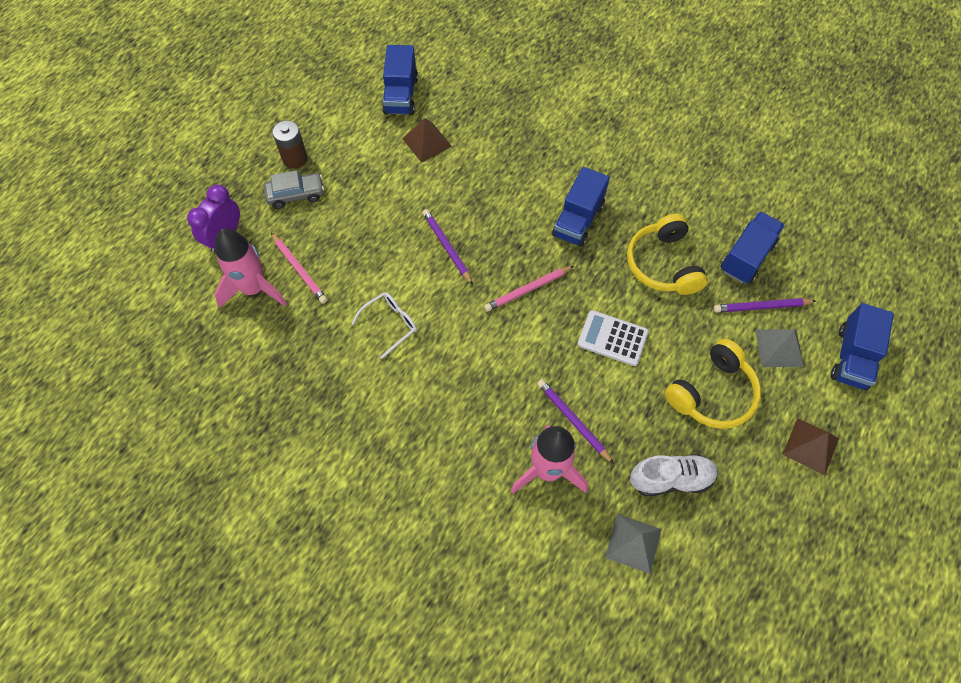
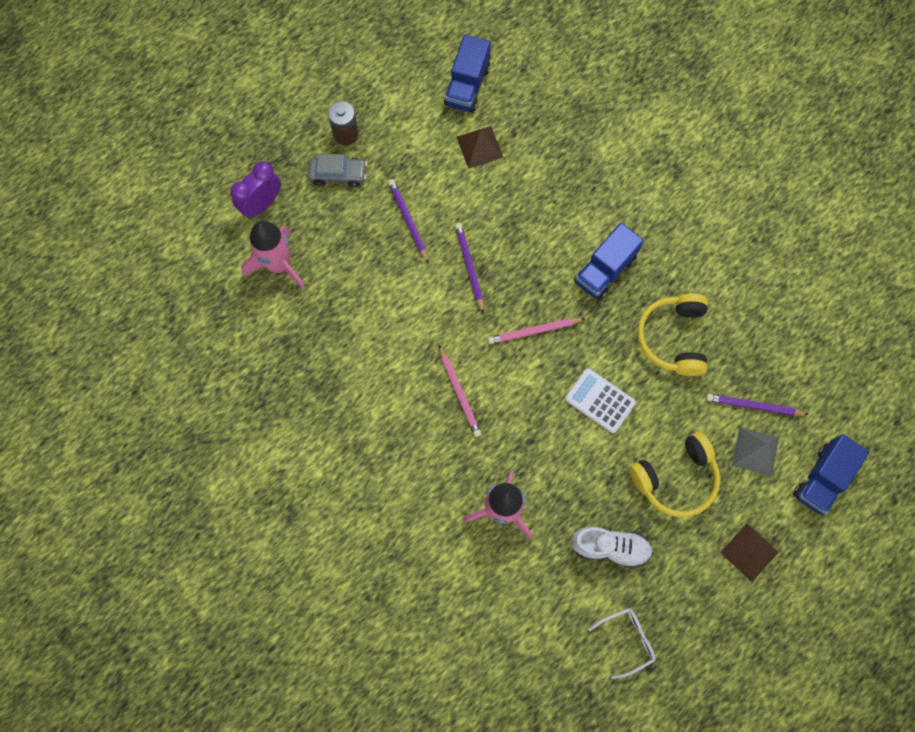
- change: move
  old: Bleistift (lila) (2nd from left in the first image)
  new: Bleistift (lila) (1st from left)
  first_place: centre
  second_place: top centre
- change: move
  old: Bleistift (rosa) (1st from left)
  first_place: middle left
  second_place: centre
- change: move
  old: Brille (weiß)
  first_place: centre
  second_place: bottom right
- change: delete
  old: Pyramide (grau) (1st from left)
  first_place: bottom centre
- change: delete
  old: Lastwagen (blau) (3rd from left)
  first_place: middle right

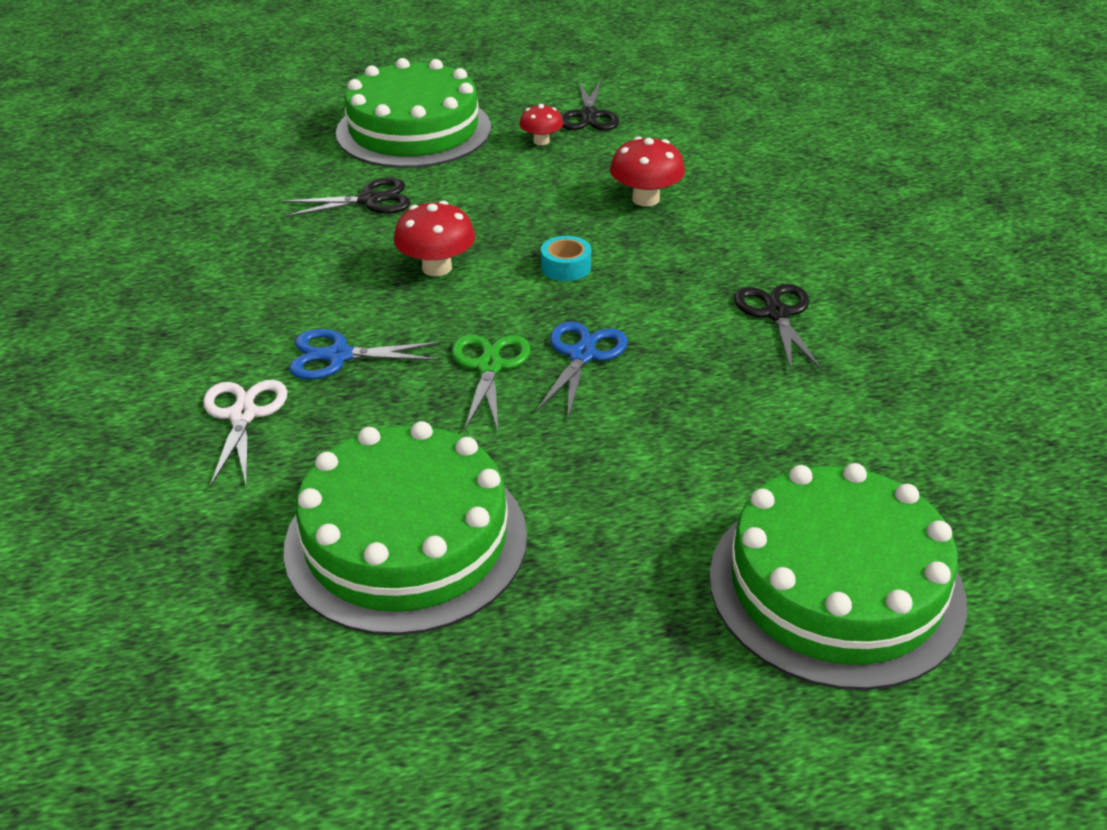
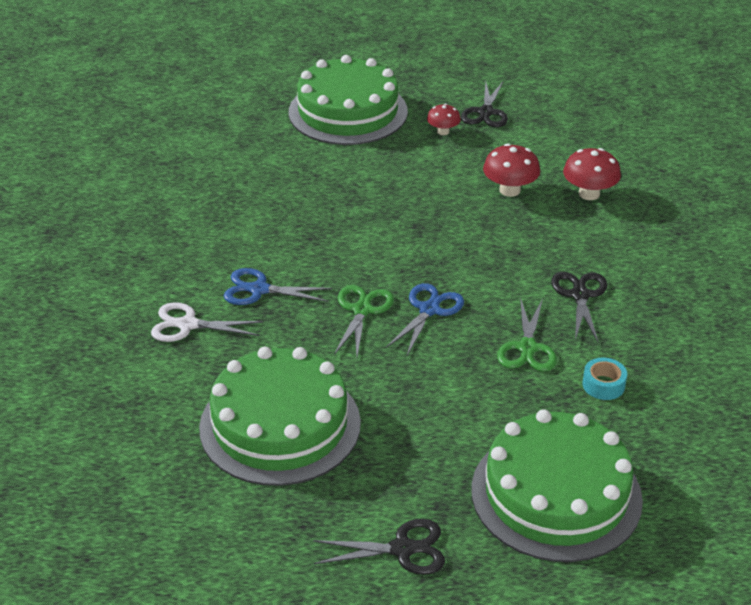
- change: rotate
  old: Schere (weiß)
  first_place: middle left
  second_place: middle left
  degrees: -90
- change: move
  old: Schere (schwarz) (1st from left)
  first_place: top left
  second_place: bottom centre
- change: insert
  new: Schere (grün) (2nd from left)
  second_place: middle right
- change: move
  old: Pilz (rot) (1st from left in the first image)
  new: Pilz (rot) (3rd from left)
  first_place: top centre
  second_place: top right
- change: move
  old: Klebeband (türkis)
  first_place: top centre
  second_place: middle right

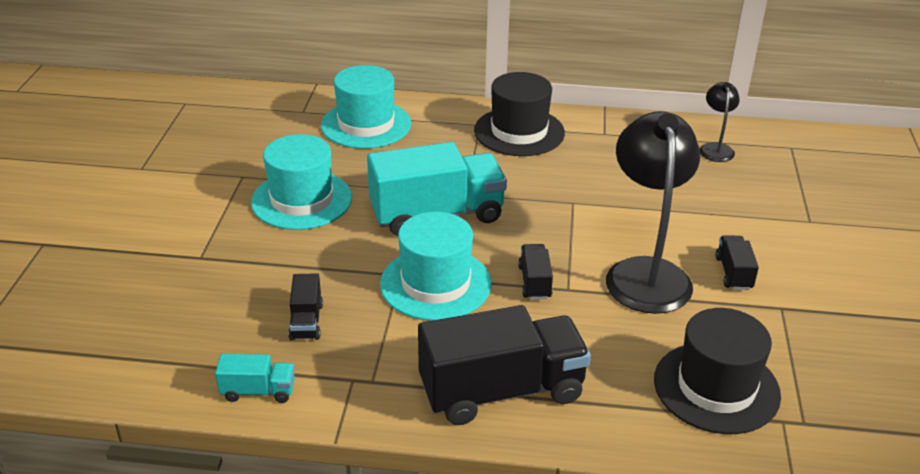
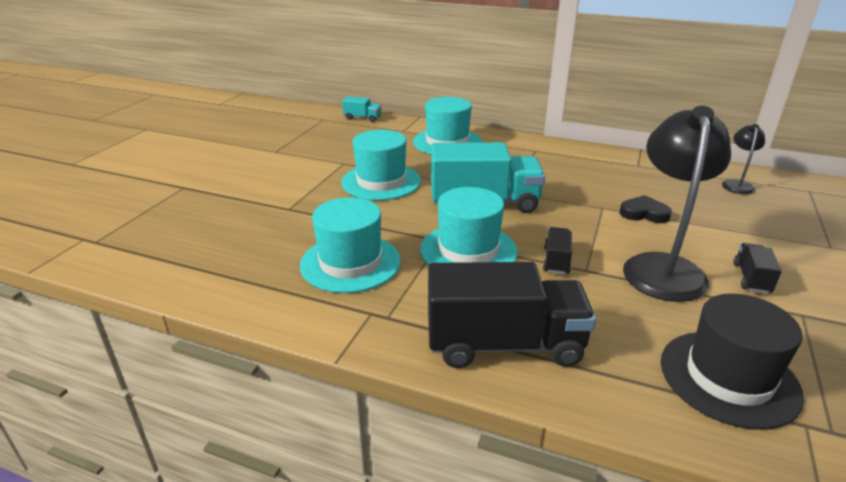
- change: replace
  old: Lastwagen (schwarz) (1st from left)
  new: Hut (türkis) (1st from left)
  first_place: middle left
  second_place: centre
- change: move
  old: Lastwagen (türkis) (1st from left)
  first_place: bottom left
  second_place: top centre
- change: insert
  new: Herz (schwarz)
  second_place: middle right
- change: delete
  old: Hut (schwarz) (1st from left)
  first_place: top centre

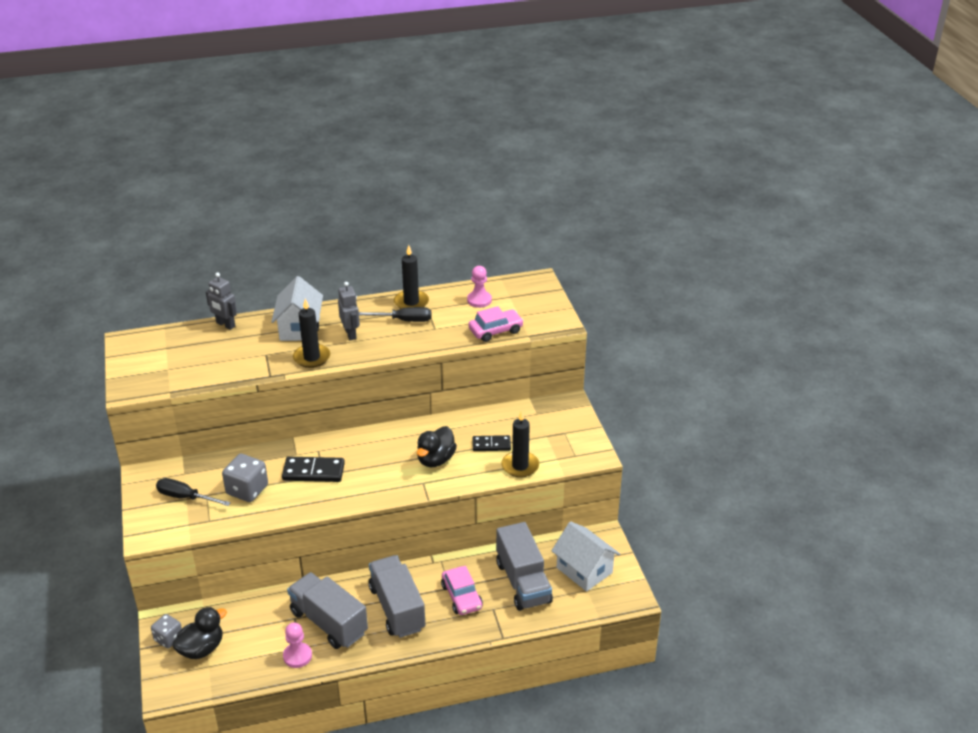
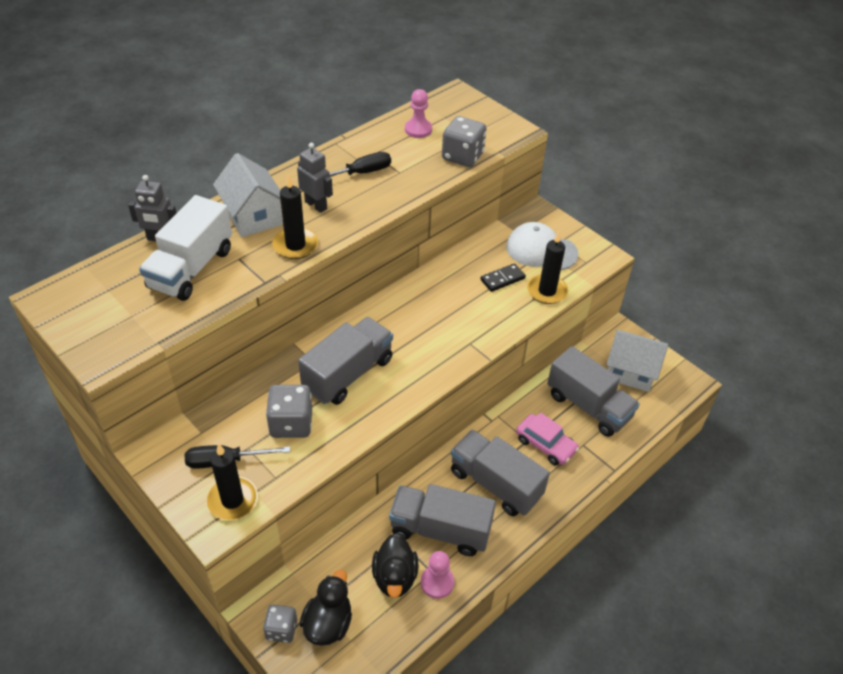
- change: insert
  new: Lastwagen (weiß)
  second_place: middle left
- change: move
  old: Kerze (schwarz) (2nd from left in the first image)
  new: Kerze (schwarz) (1st from left)
  first_place: centre
  second_place: bottom left
- change: replace
  old: Dominostein (schwarz) (1st from left)
  new: Lastwagen (grau) (1st from left)
  first_place: middle left
  second_place: centre
- change: move
  old: Ente (schwarz) (2nd from left)
  first_place: centre
  second_place: bottom centre
- change: replace
  old: Auto (rosa) (2nd from left)
  new: Spielwürfel (grau) (3rd from left)
  first_place: centre
  second_place: top centre
- change: insert
  new: Kappe (weiß)
  second_place: centre

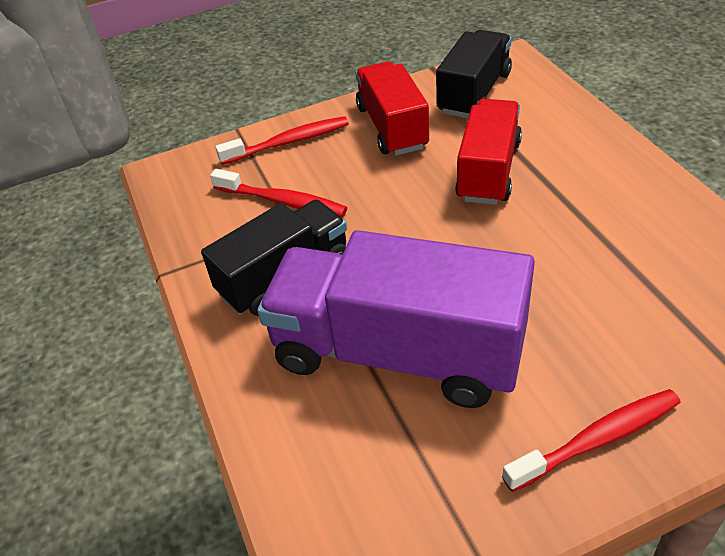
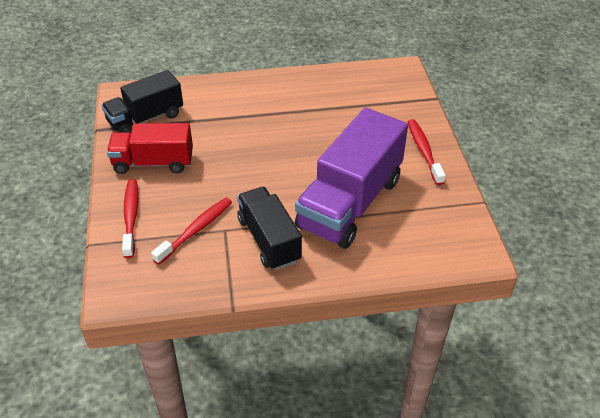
- change: rotate
  old: Lastwagen (schwarz) (2nd from left in the first image)
  first_place: top centre
  second_place: top left
  degrees: -75
- change: delete
  old: Lastwagen (rot) (2nd from left)
  first_place: top right

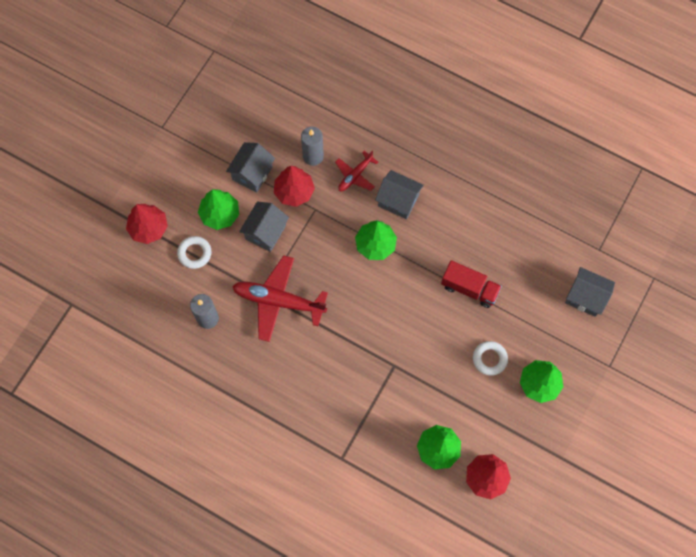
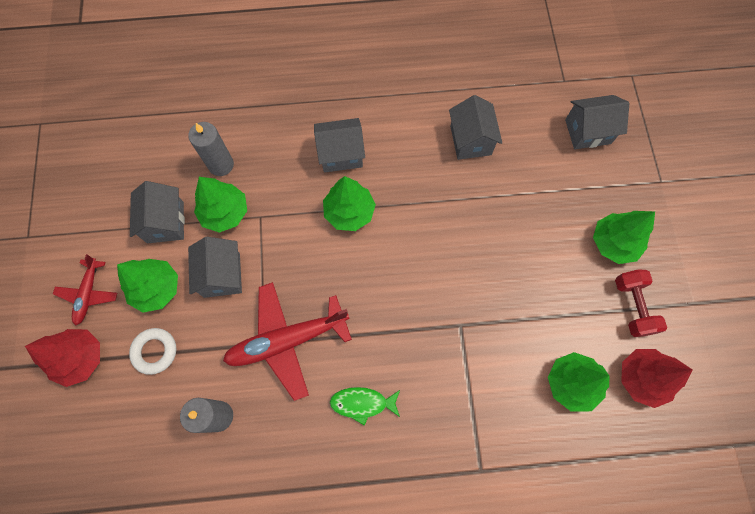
- change: move
  old: Flugzeug (rot) (2nd from left in the first image)
  new: Flugzeug (rot) (1st from left)
  first_place: top centre
  second_place: middle left
- change: recolor
  old: Baum (rot) (2nd from left)
  new: Baum (grün) (2nd from left)
  first_place: centre
  second_place: middle left
- change: insert
  new: Fisch (grün)
  second_place: bottom centre
- change: insert
  new: Haus (grau) (4th from left)
  second_place: top centre
- change: insert
  new: Hantel (rot)
  second_place: middle right
- change: delete
  old: Lastwagen (rot)
  first_place: middle right
- change: delete
  old: Ring (weiß) (2nd from left)
  first_place: middle right

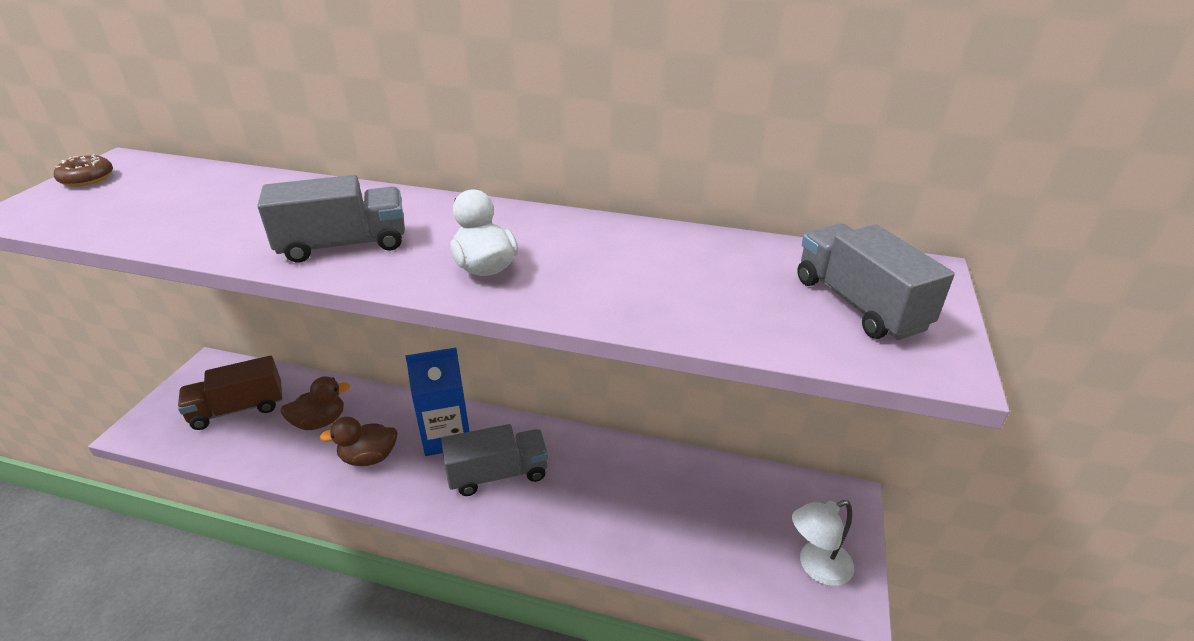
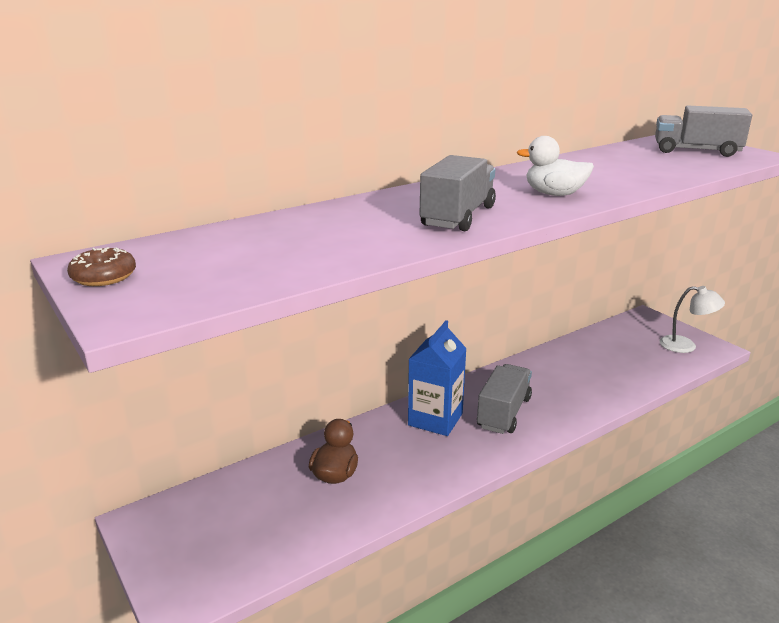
- change: rotate
  old: Lampe (weiß)
  first_place: bottom right
  second_place: middle right
  degrees: -90
- change: delete
  old: Lastwagen (braun)
  first_place: middle left
- change: delete
  old: Ente (braun) (2nd from left)
  first_place: bottom left

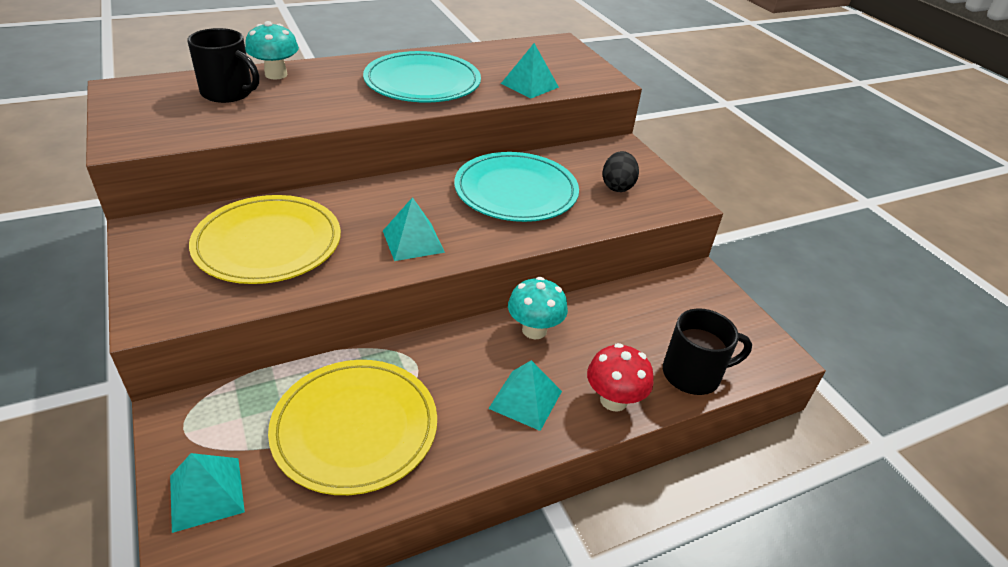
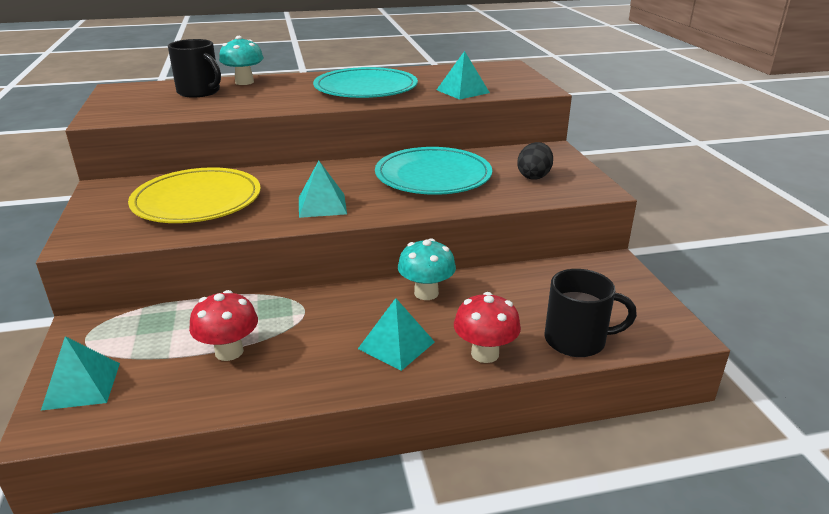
- change: replace
  old: Teller (gelb) (2nd from left)
  new: Pilz (rot) (1st from left)
  first_place: bottom centre
  second_place: middle left

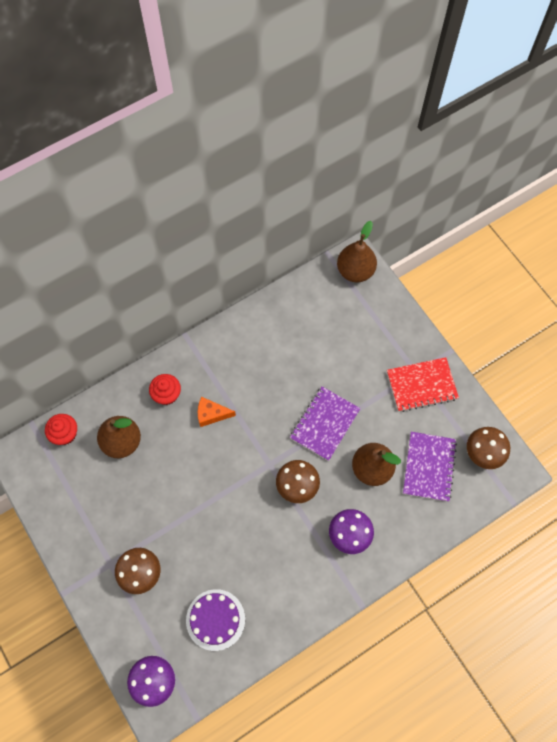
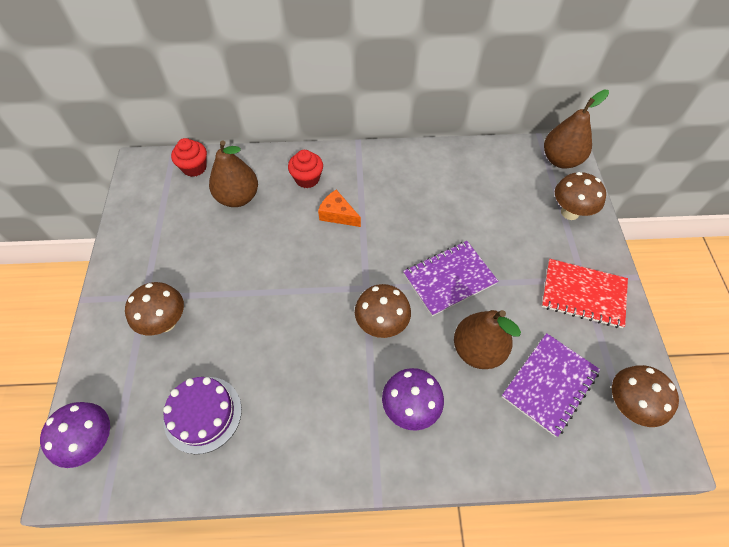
- change: insert
  new: Pilz (braun) (3rd from left)
  second_place: middle right

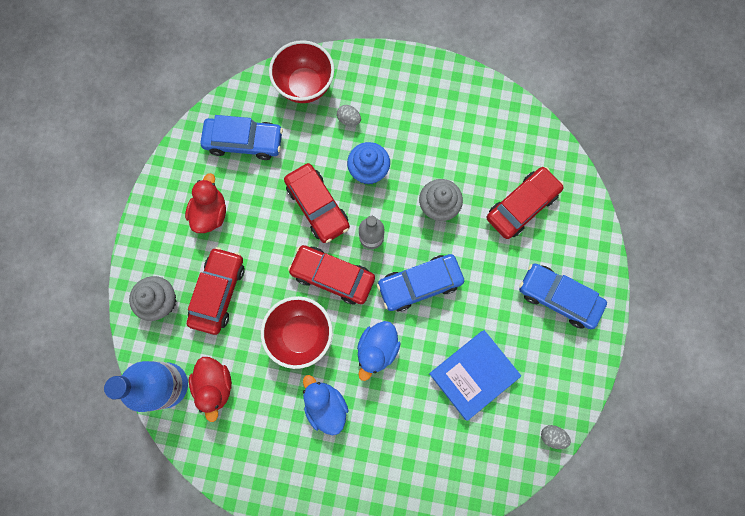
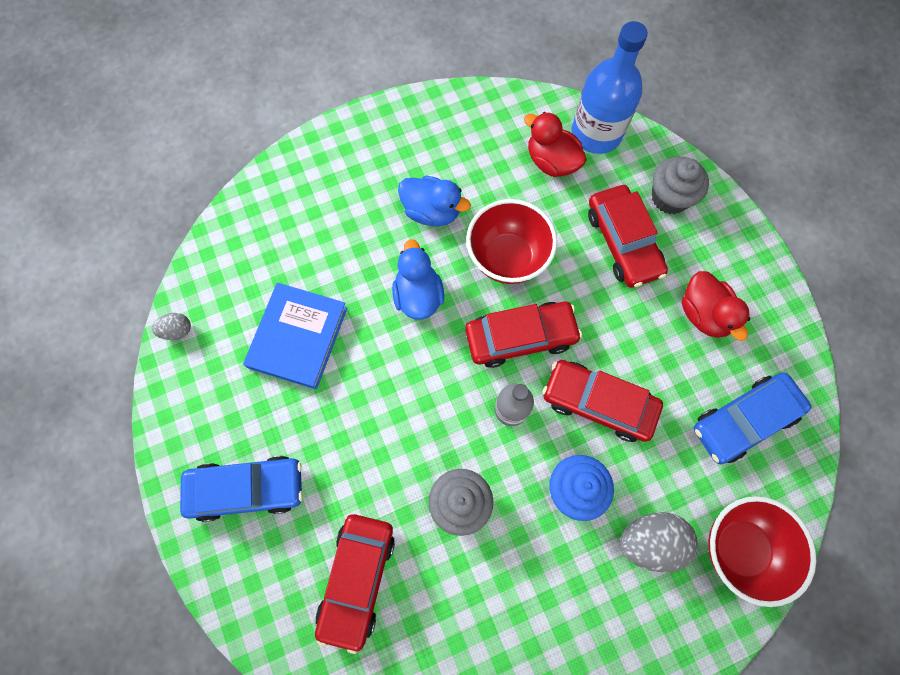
- change: resize
  old: Ei (grau) (1st from left in the first image)
  first_place: top centre
  second_place: bottom right
  factor: 1.86
- change: delete
  old: Auto (blau) (2nd from left)
  first_place: centre

